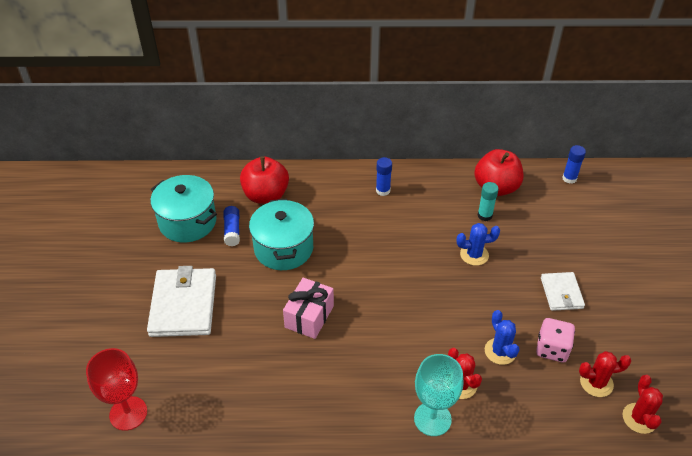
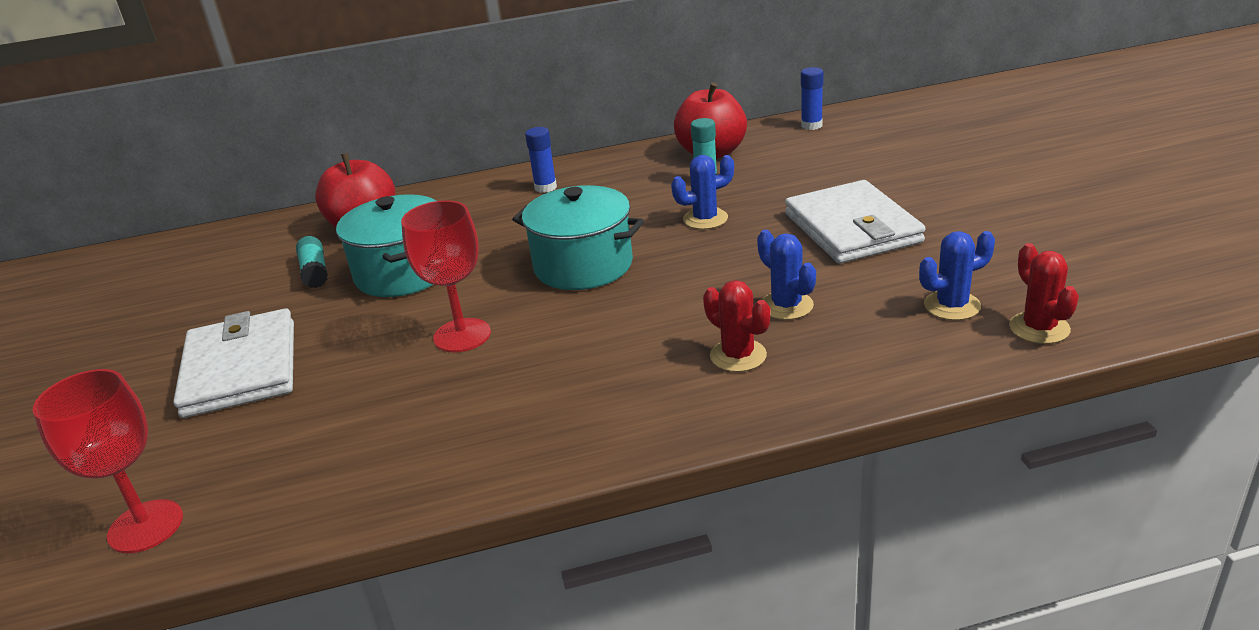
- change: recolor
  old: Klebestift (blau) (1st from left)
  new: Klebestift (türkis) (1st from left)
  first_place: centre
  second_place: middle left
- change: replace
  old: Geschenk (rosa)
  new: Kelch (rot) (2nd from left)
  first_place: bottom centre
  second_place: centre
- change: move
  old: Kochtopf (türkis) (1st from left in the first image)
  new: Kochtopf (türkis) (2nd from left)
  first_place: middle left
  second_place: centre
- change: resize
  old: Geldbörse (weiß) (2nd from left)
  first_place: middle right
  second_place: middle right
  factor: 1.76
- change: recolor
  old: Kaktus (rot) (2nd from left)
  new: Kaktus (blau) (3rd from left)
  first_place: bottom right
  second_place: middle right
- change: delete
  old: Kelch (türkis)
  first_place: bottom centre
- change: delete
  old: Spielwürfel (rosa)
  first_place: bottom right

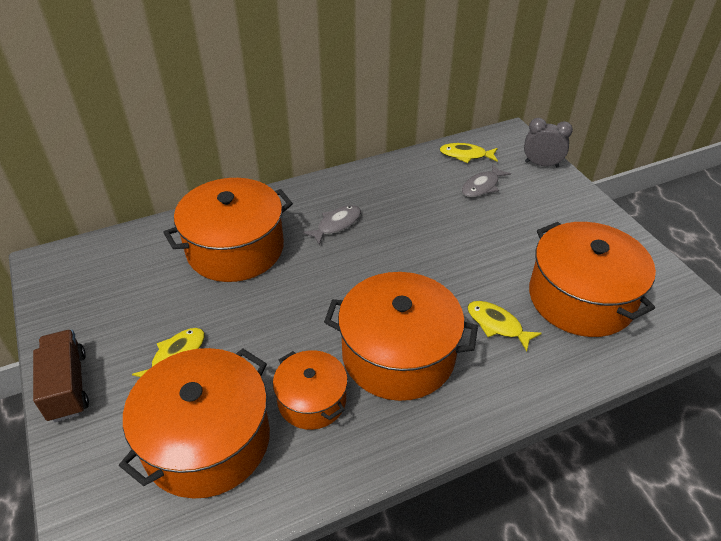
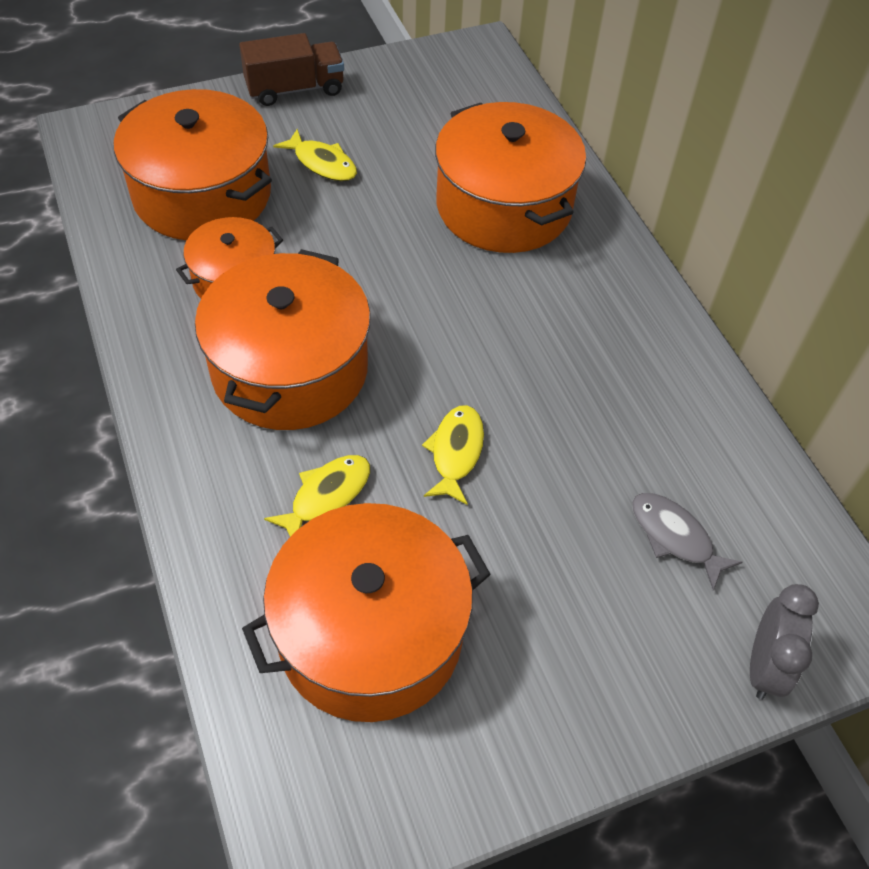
- change: move
  old: Fisch (gelb) (2nd from left in the first image)
  new: Fisch (gelb) (3rd from left)
  first_place: top centre
  second_place: centre
- change: delete
  old: Fisch (grau) (1st from left)
  first_place: centre

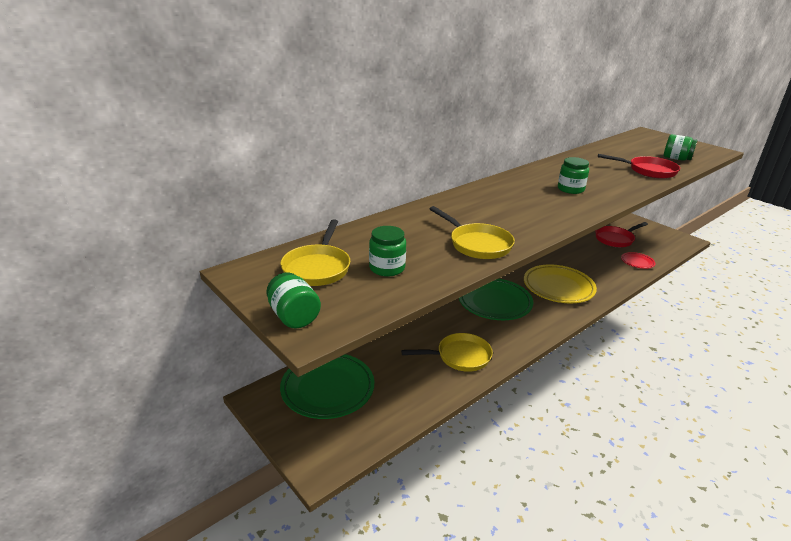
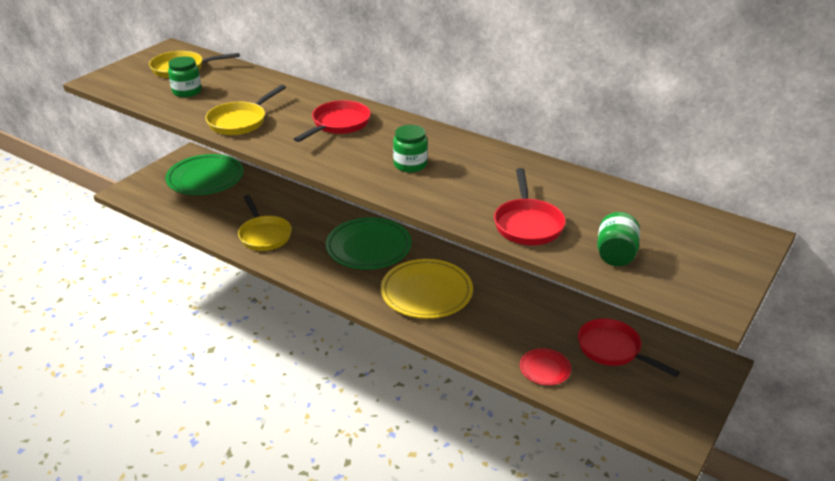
- change: insert
  new: Pfanne (rot) (1st from left)
  second_place: top centre
- change: delete
  old: Einmachglas (grün) (1st from left)
  first_place: centre

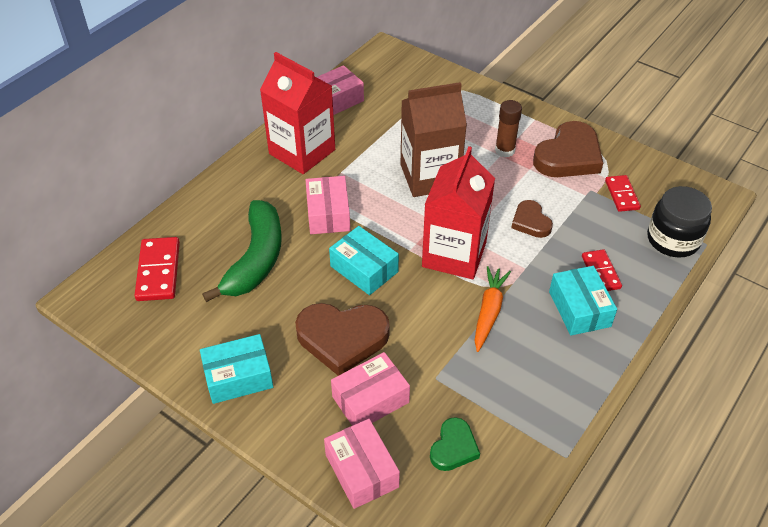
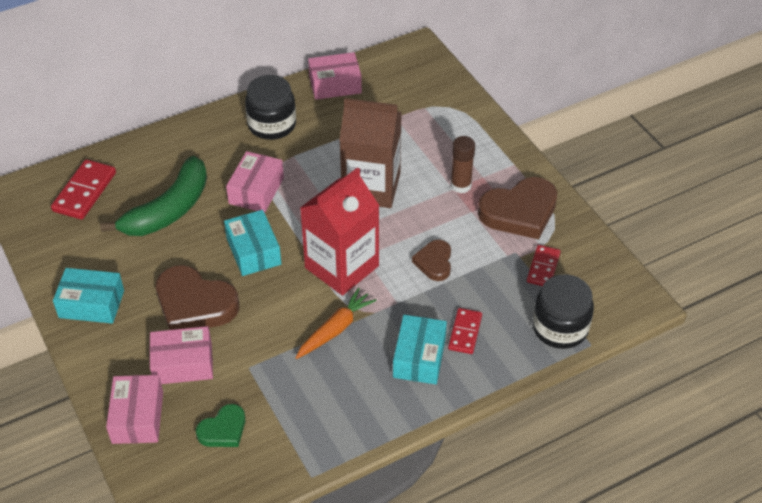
- change: replace
  old: Getränkekarton (rot) (1st from left)
  new: Einmachglas (schwarz) (1st from left)
  first_place: top centre
  second_place: top centre

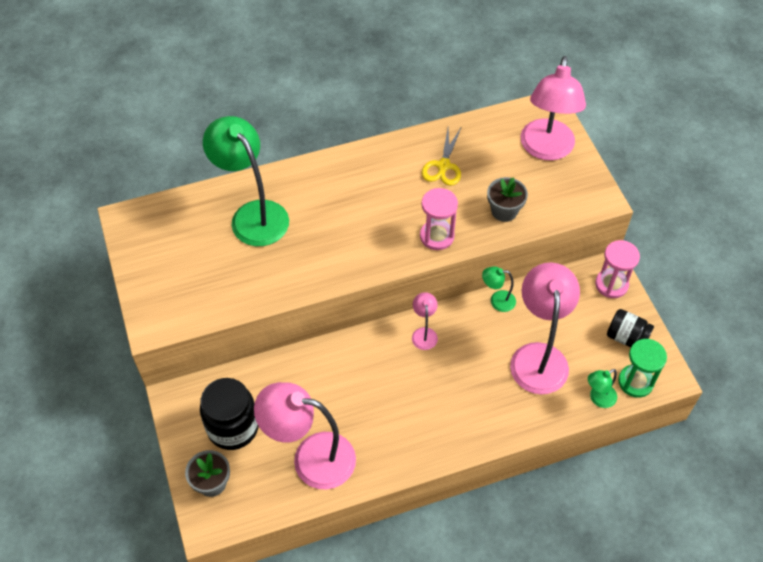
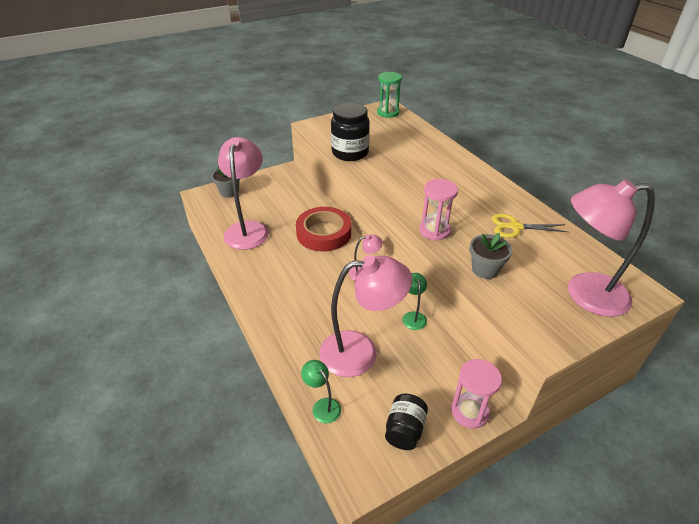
- change: insert
  new: Klebeband (rot)
  second_place: centre
- change: move
  old: Einmachglas (schwarz) (1st from left)
  first_place: bottom left
  second_place: top centre
- change: move
  old: Sanduhr (grün)
  first_place: middle right
  second_place: top centre
- change: delete
  old: Lampe (grün) (1st from left)
  first_place: top left

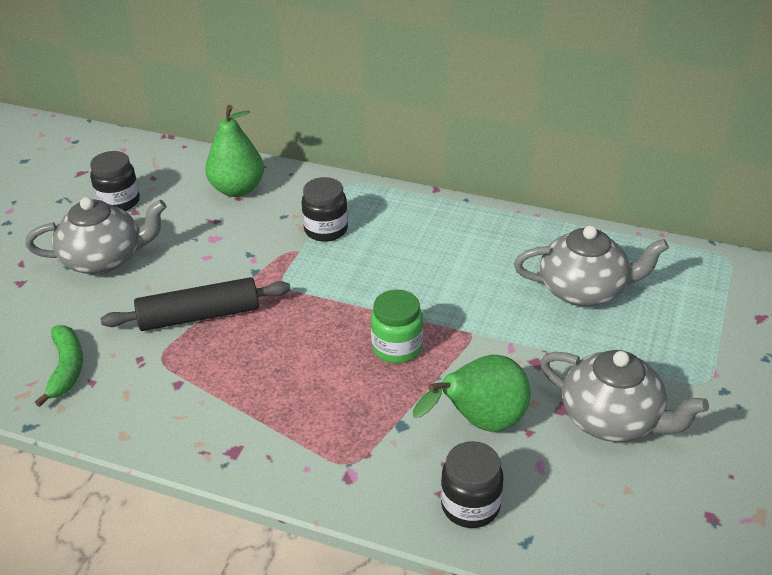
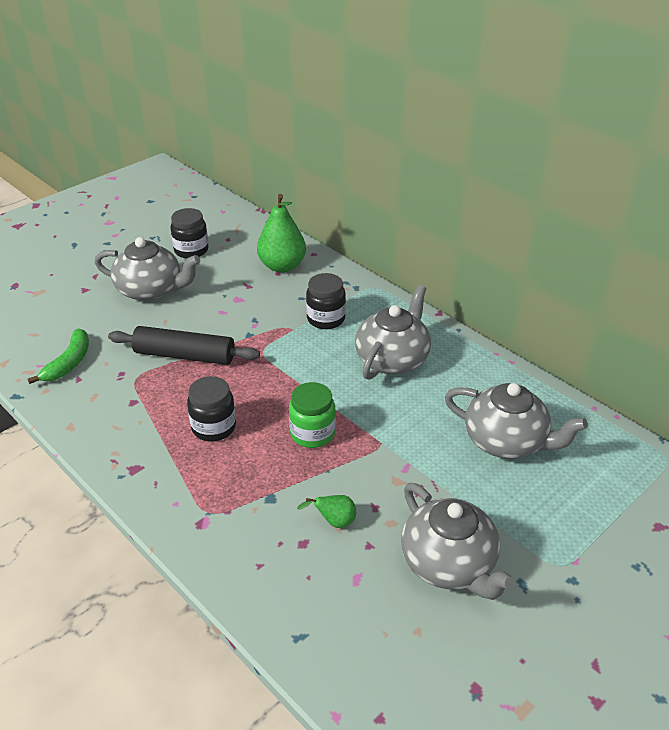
- change: move
  old: Einmachglas (schwarz) (3rd from left in the first image)
  new: Einmachglas (schwarz) (2nd from left)
  first_place: bottom centre
  second_place: middle left
- change: resize
  old: Birne (grün) (2nd from left)
  first_place: bottom centre
  second_place: bottom centre
  factor: 0.48
- change: insert
  new: Teekanne (grau) (2nd from left)
  second_place: centre

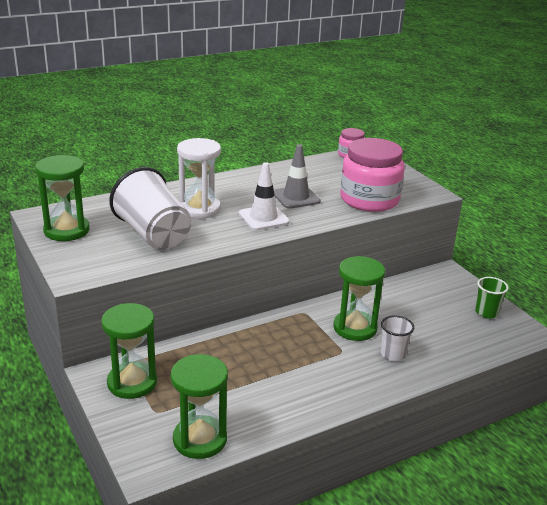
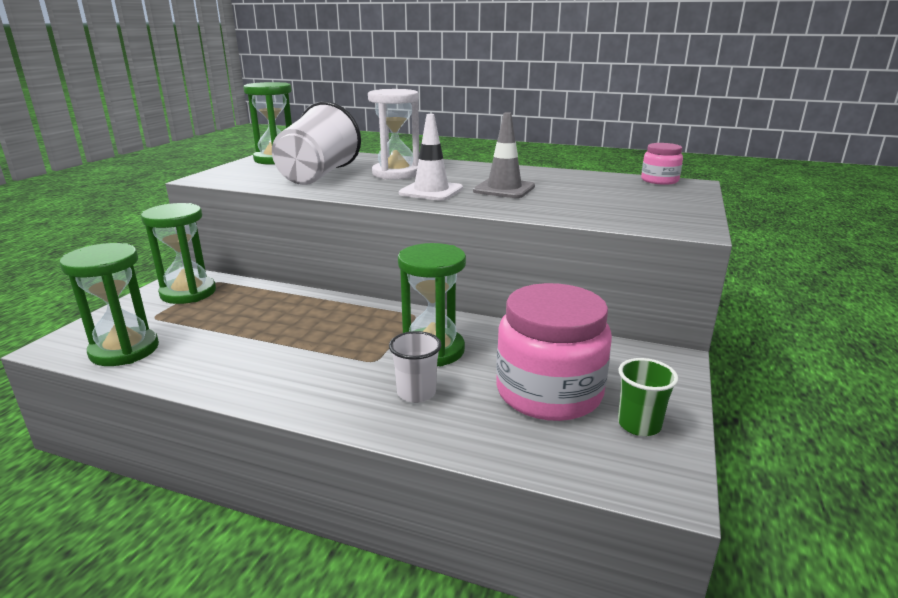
- change: move
  old: Einmachglas (rosa) (2nd from left in the first image)
  new: Einmachglas (rosa) (1st from left)
  first_place: middle right
  second_place: centre

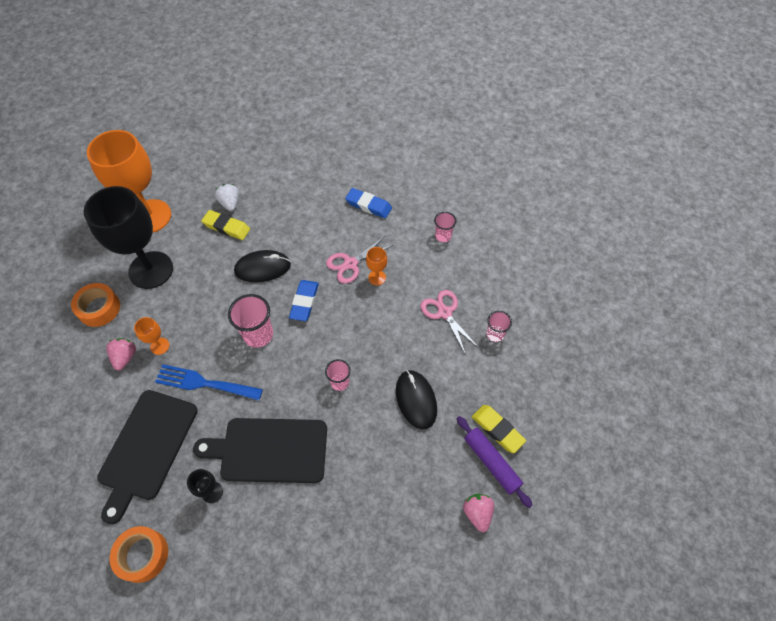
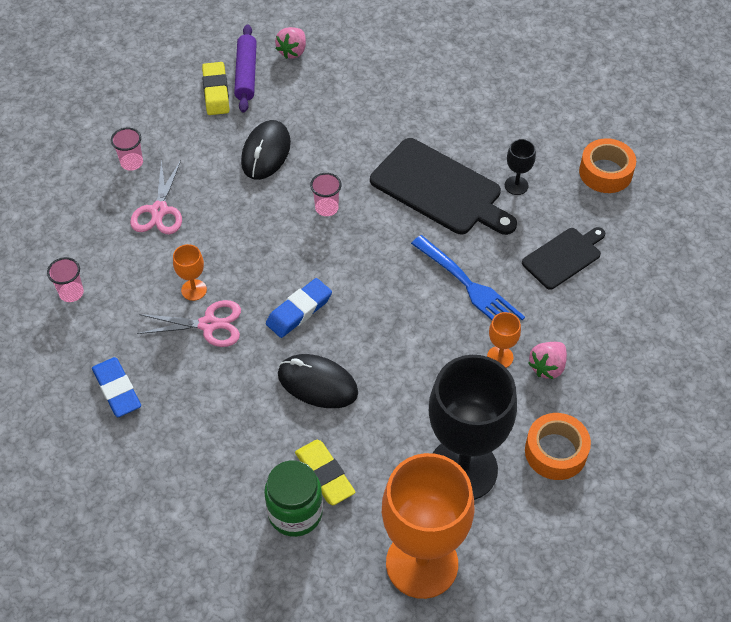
- change: replace
  old: Erdbeere (weiß)
  new: Einmachglas (grün)
  first_place: top left
  second_place: bottom centre
- change: resize
  old: Schneidebrett (schwarz) (1st from left in the first image)
  first_place: bottom left
  second_place: middle right
  factor: 0.59
- change: delete
  old: Becher (rosa) (1st from left)
  first_place: middle left

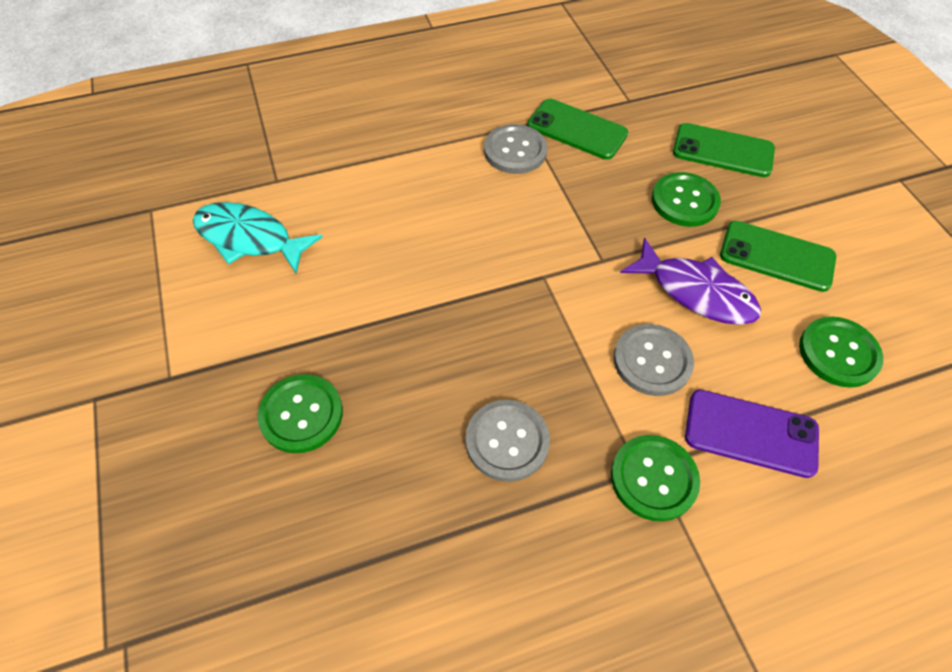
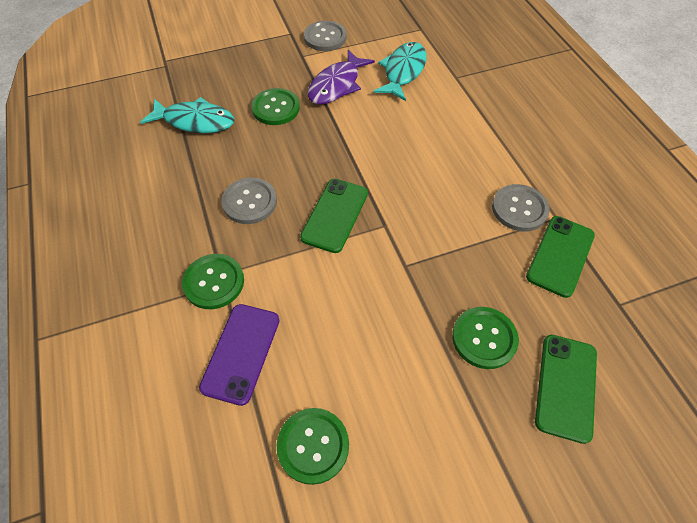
- change: insert
  new: Fisch (türkis) (1st from left)
  second_place: top left
- change: move
  old: Handy (grün) (3rd from left in the first image)
  new: Handy (grün) (1st from left)
  first_place: middle right
  second_place: centre
- change: move
  old: Knopf (grau) (3rd from left in the first image)
  new: Knopf (grau) (2nd from left)
  first_place: middle right
  second_place: top centre
- change: move
  old: Fisch (lila)
  first_place: middle right
  second_place: top centre

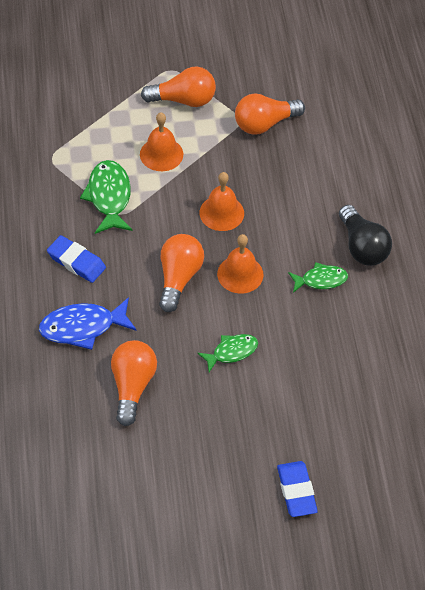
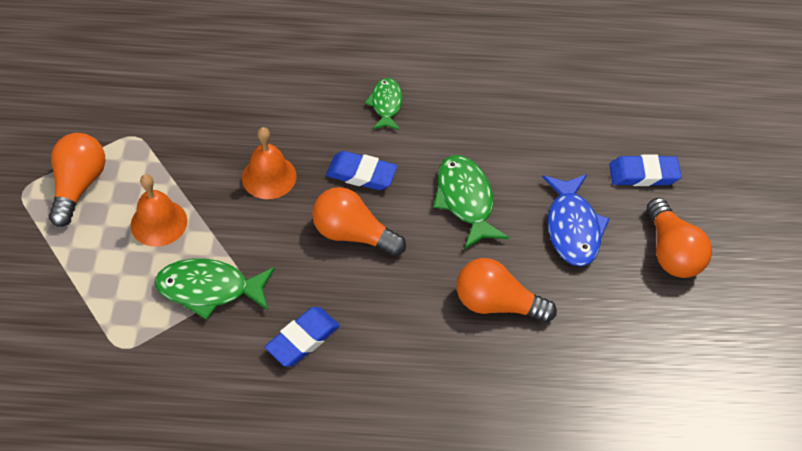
- change: replace
  old: Glocke (orange) (3rd from left)
  new: Radiergummi (blau) (2nd from left)
  first_place: centre
  second_place: centre
- change: resize
  old: Fisch (grün) (2nd from left in the first image)
  first_place: centre
  second_place: centre
  factor: 1.58
- change: move
  old: Fisch (blau)
  first_place: middle left
  second_place: middle right
- change: move
  old: Glühbirne (orange) (4th from left)
  first_place: top centre
  second_place: middle right
- change: delete
  old: Glühbirne (schwarz)
  first_place: middle right

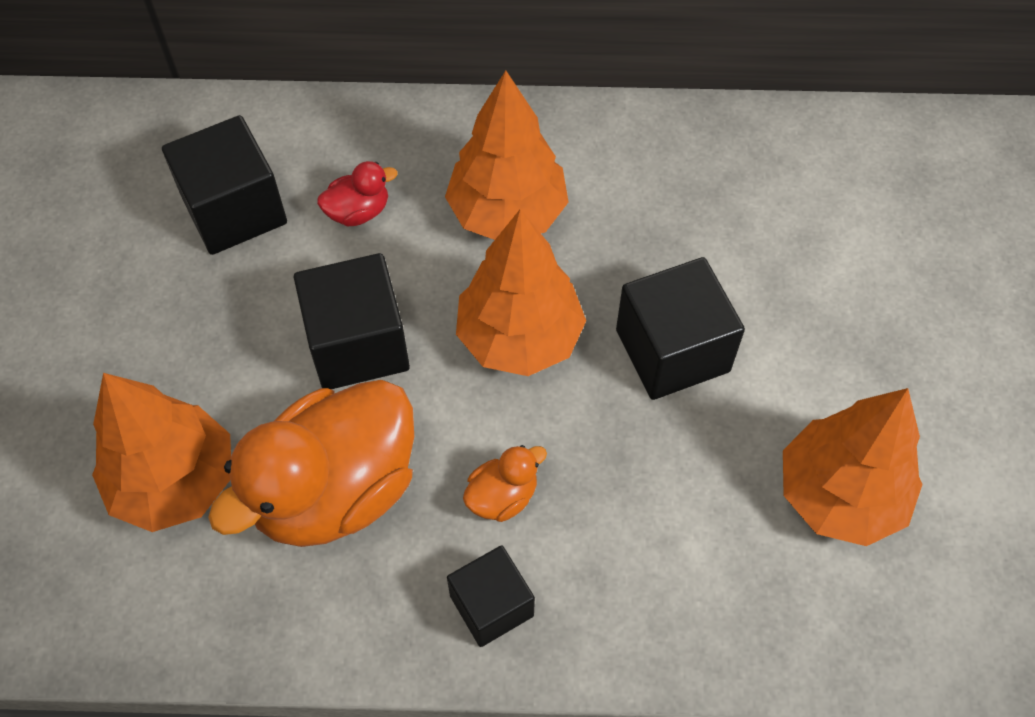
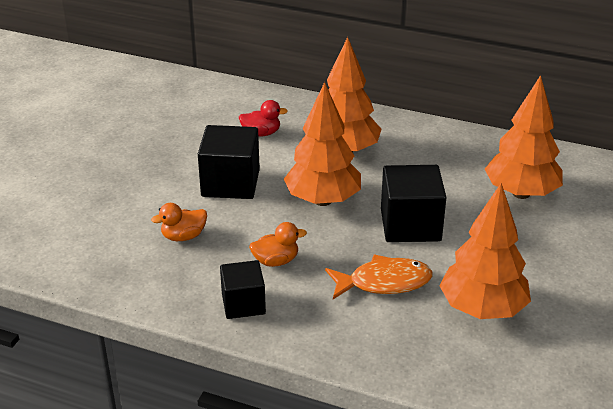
- change: resize
  old: Ente (orange) (1st from left)
  first_place: middle left
  second_place: middle left
  factor: 0.43
- change: insert
  new: Fisch (orange)
  second_place: bottom centre
- change: move
  old: Baum (orange) (1st from left in the first image)
  new: Baum (orange) (4th from left)
  first_place: middle left
  second_place: middle right
- change: delete
  old: Kubus (schwarz) (1st from left)
  first_place: top left

